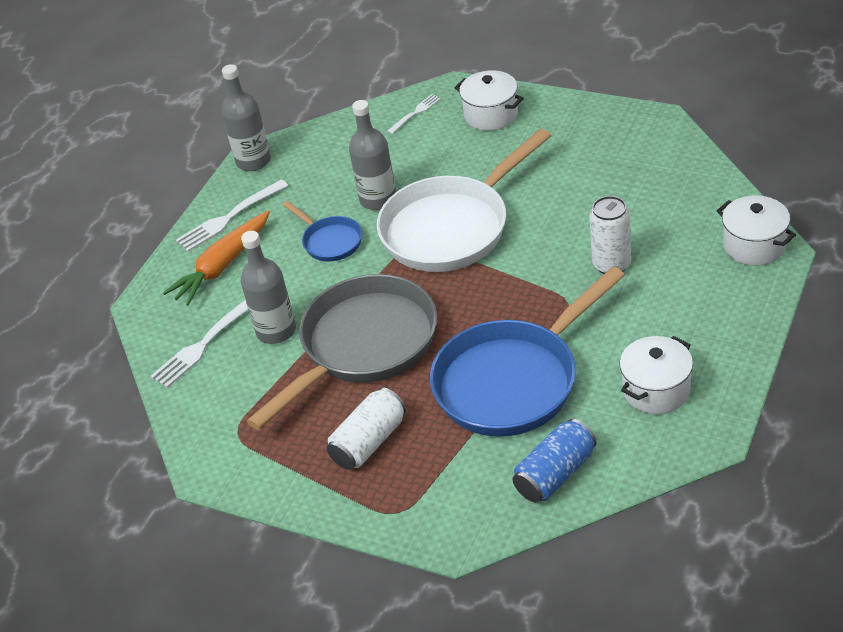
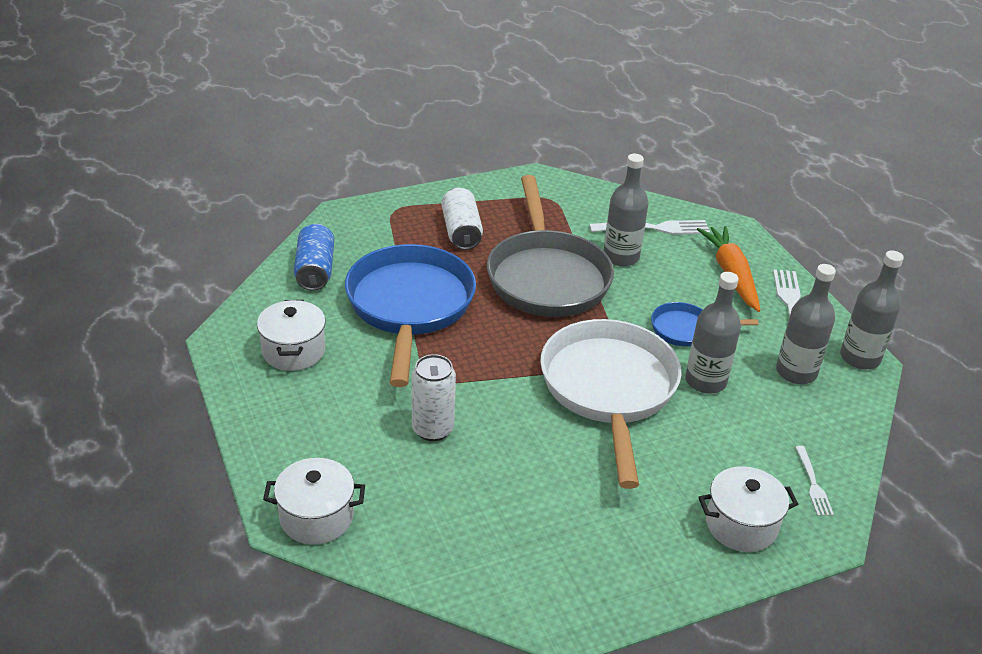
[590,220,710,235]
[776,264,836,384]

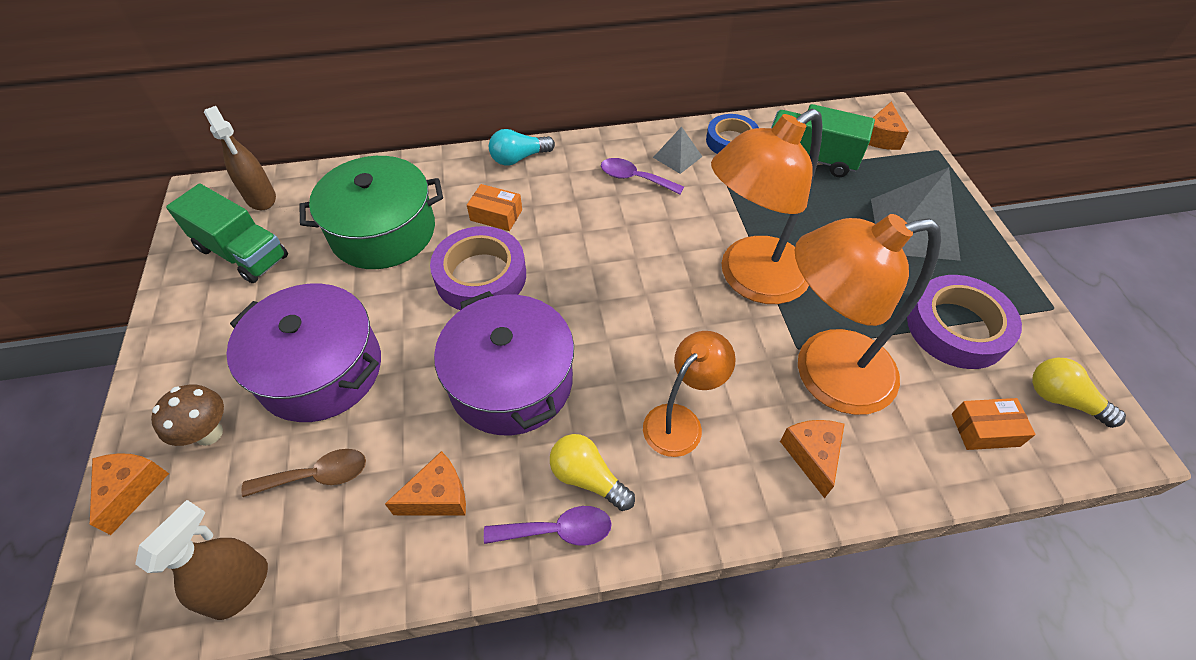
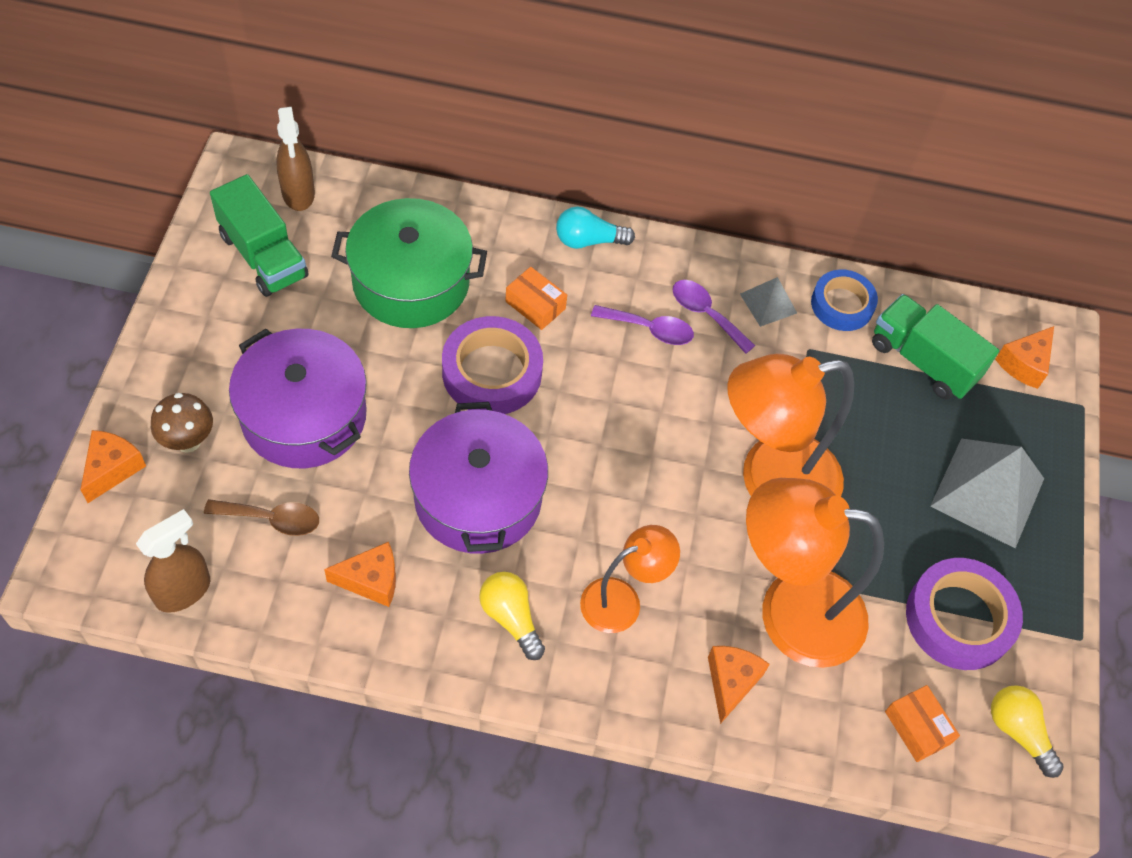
[885,685,960,762]
[591,305,694,345]

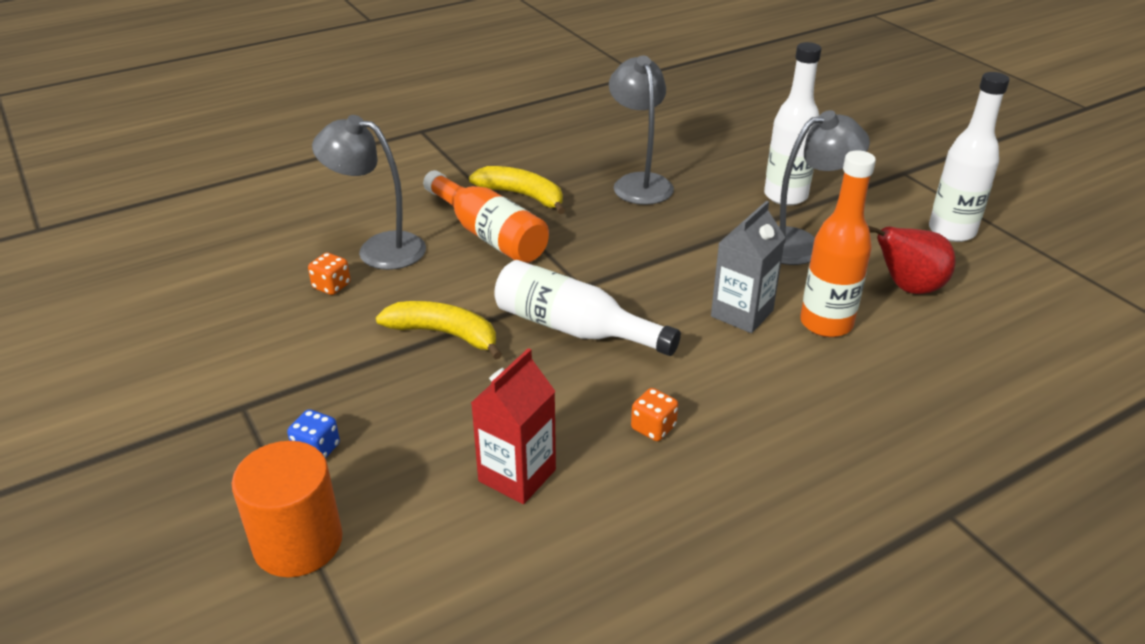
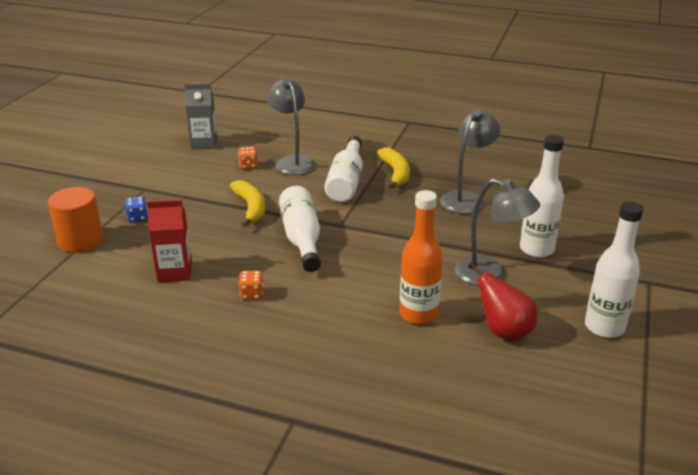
[324,136,363,202]
[185,84,217,149]

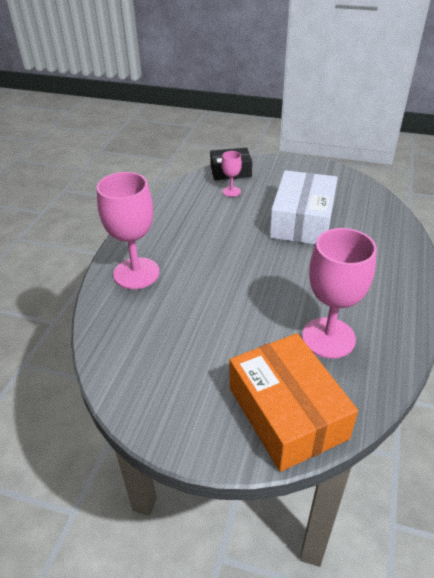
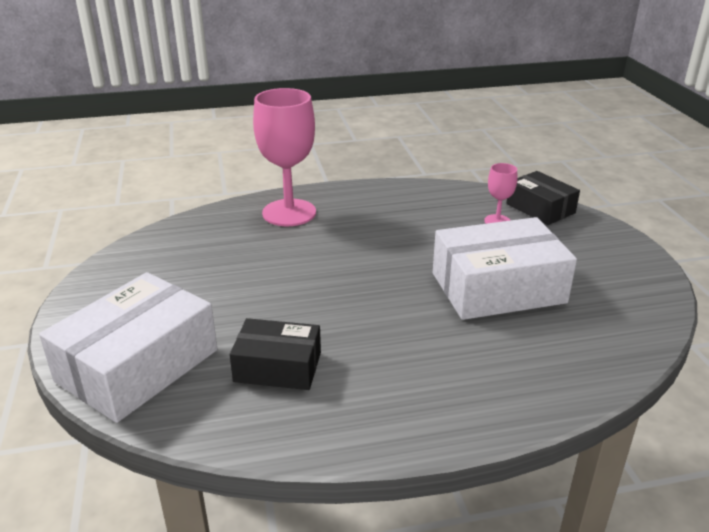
[230,318,321,390]
[39,272,217,423]

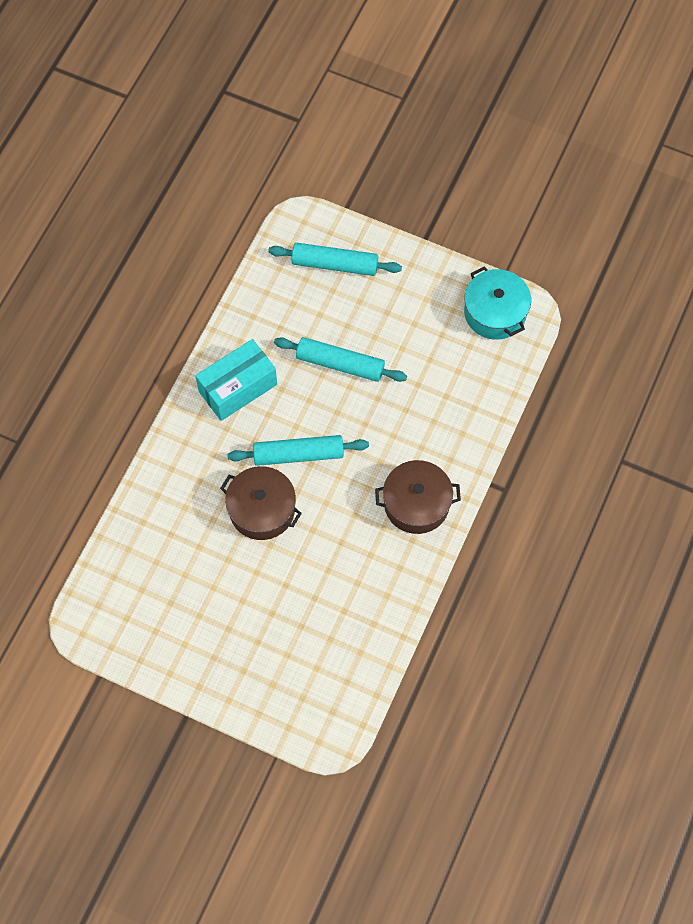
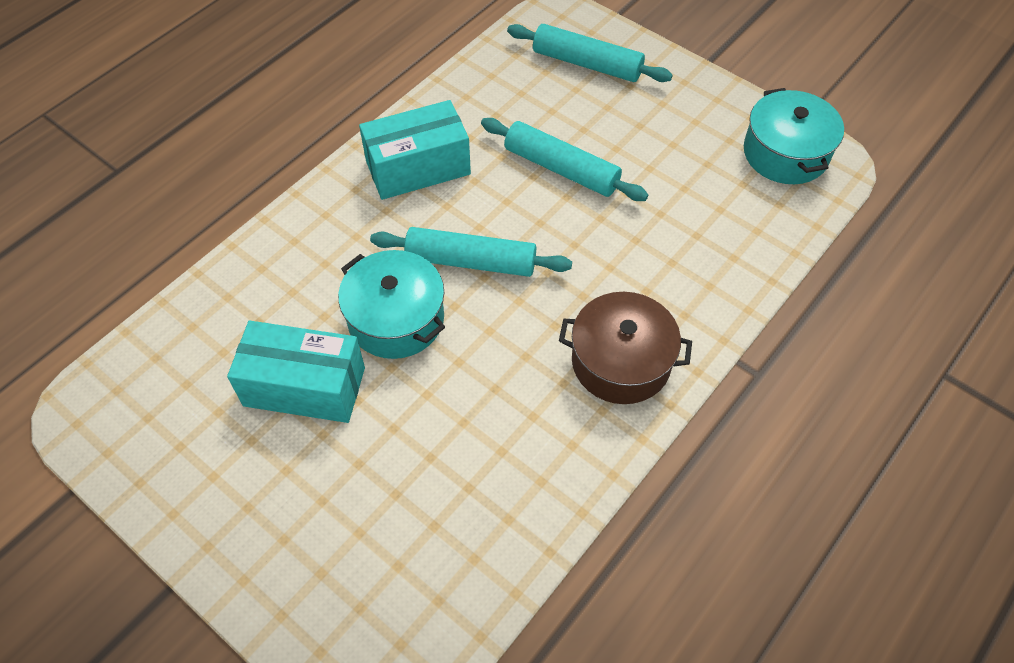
[338,250,445,359]
[227,321,365,423]

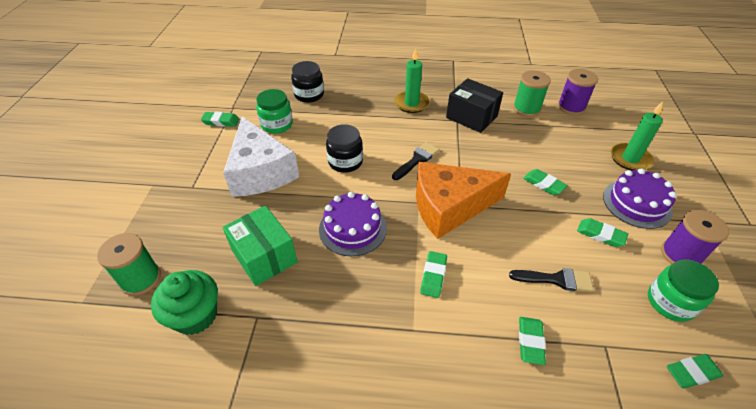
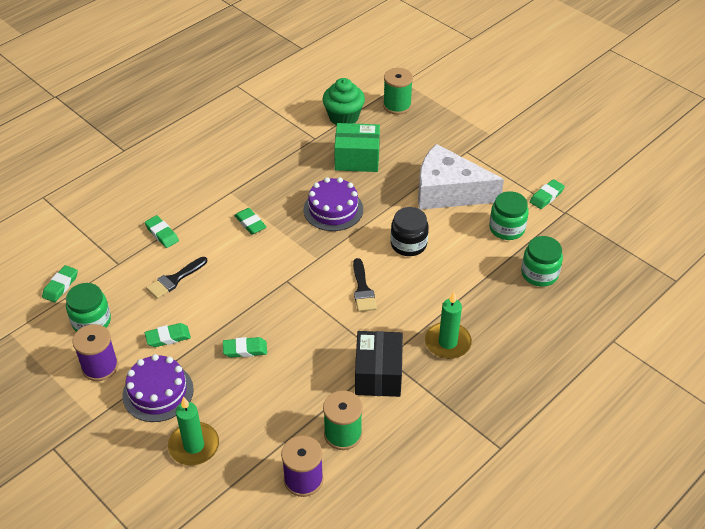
[521,236,563,287]
[355,331,403,397]
[416,162,511,239] (first image)

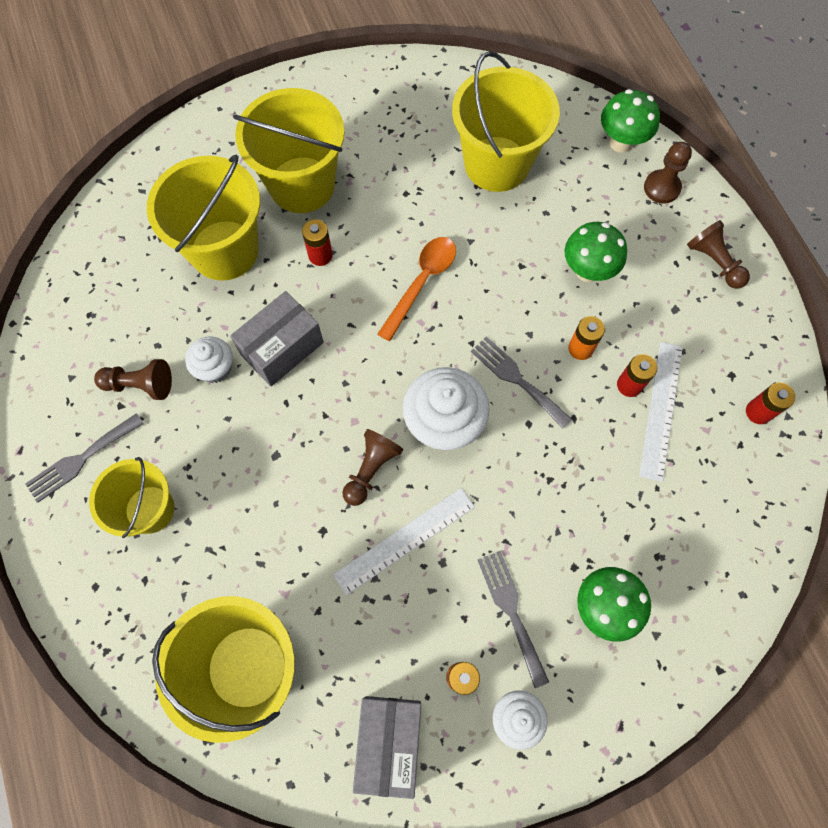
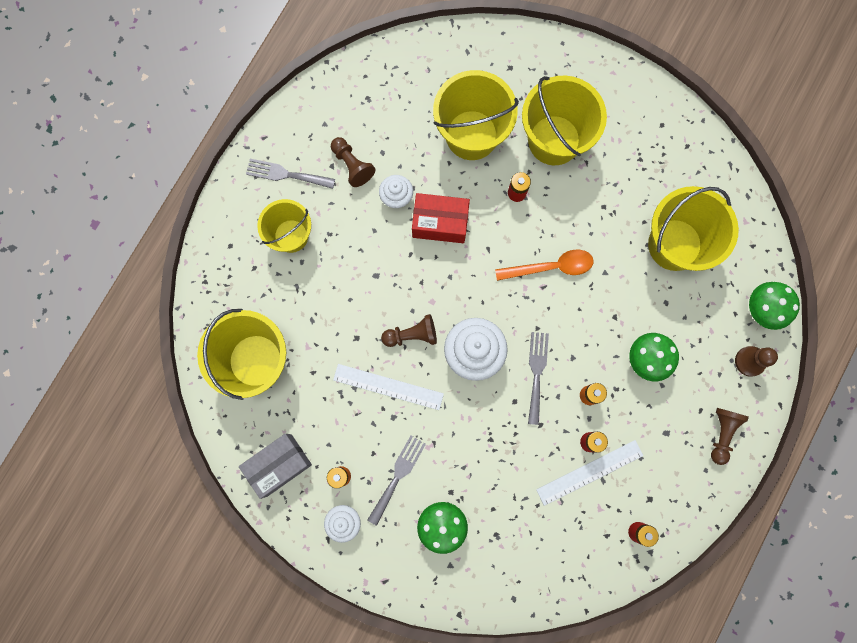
[412,193,470,243]

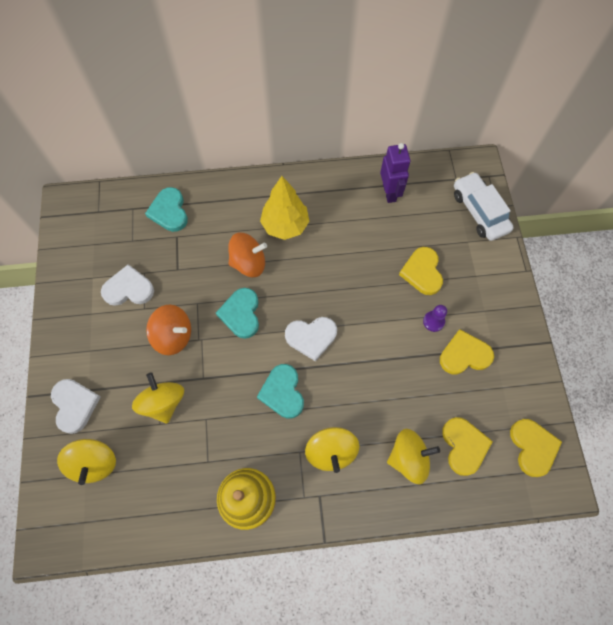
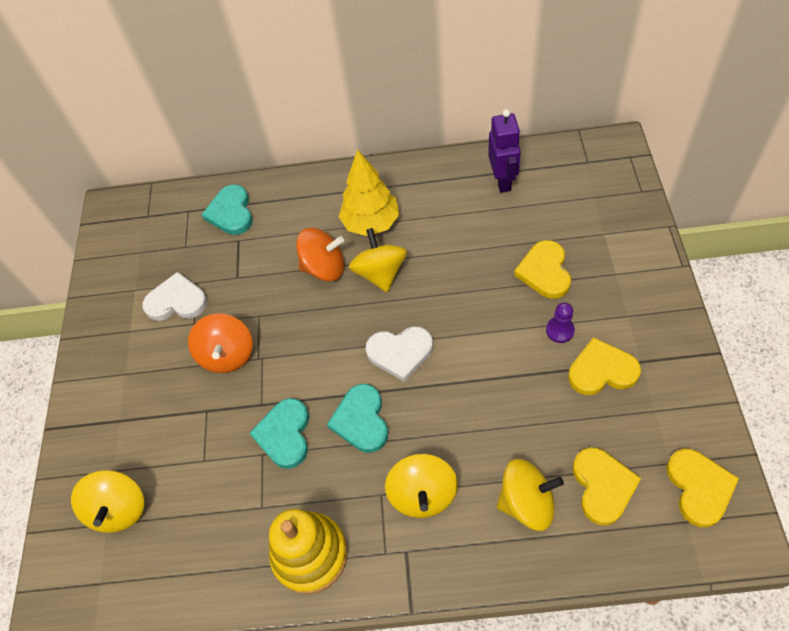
[454,172,514,241] (first image)
[250,398,309,469]
[188,313,253,373]
[349,228,407,292]
[51,379,101,434] (first image)

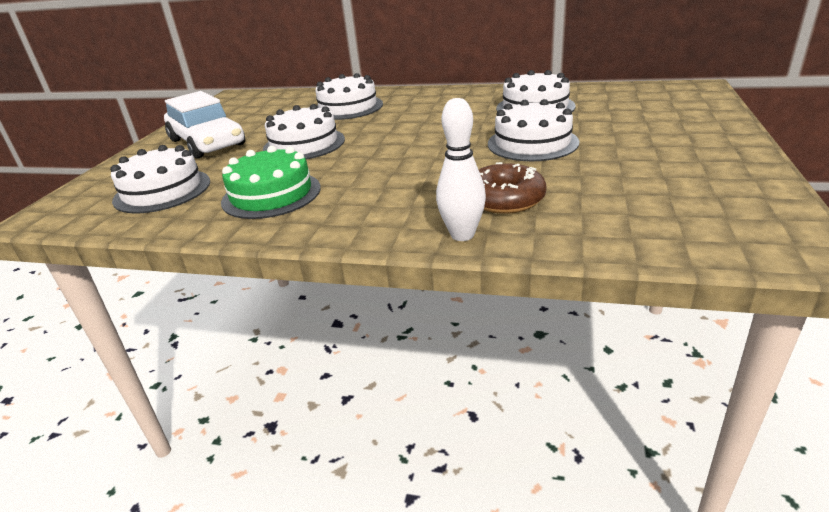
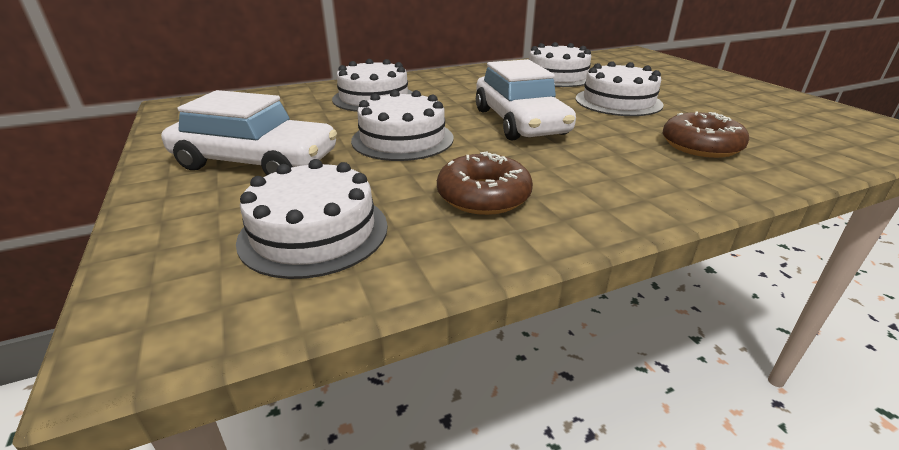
[436,98,486,241] (first image)
[437,151,533,215]
[476,59,576,141]

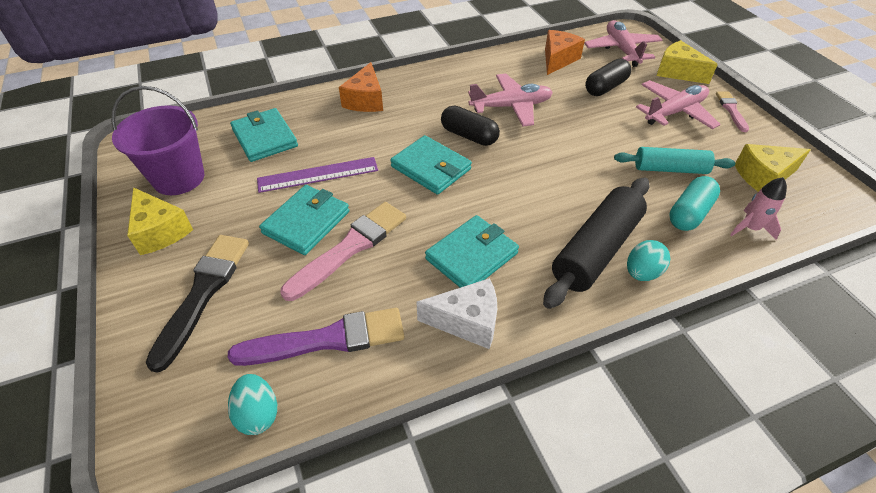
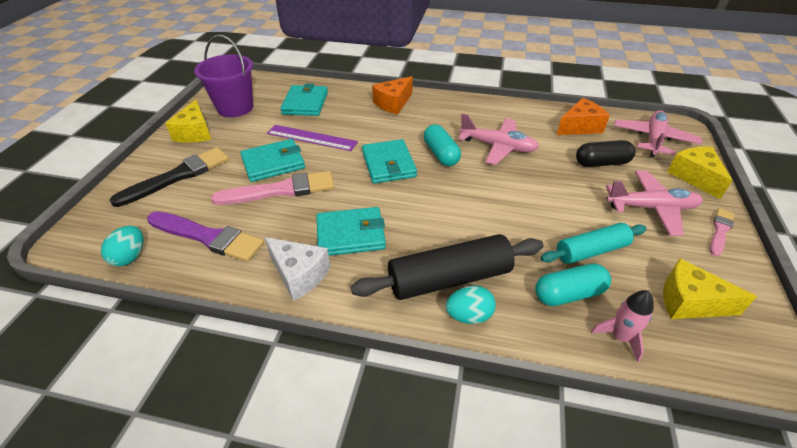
[424,124,461,166]
[541,223,647,264]

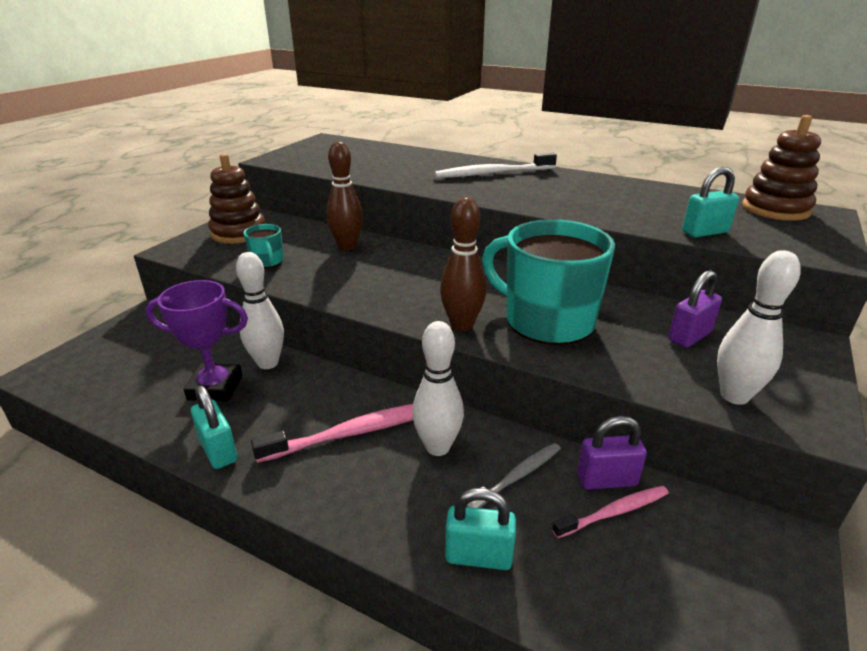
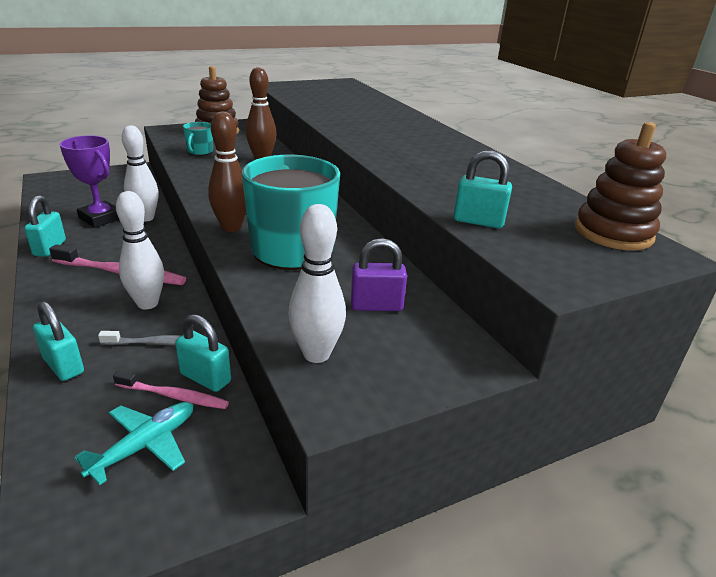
[434,152,557,178] (first image)
[175,314,231,392]
[74,402,193,485]

